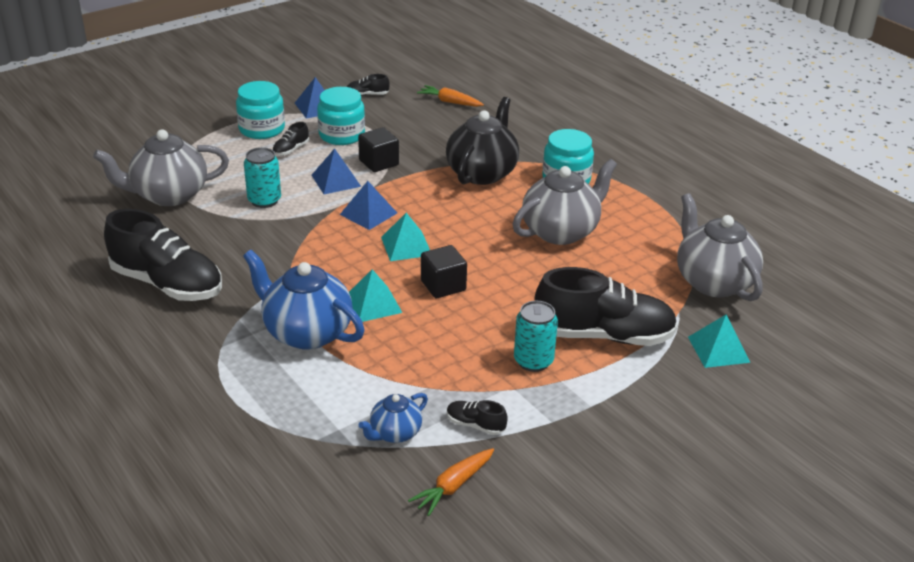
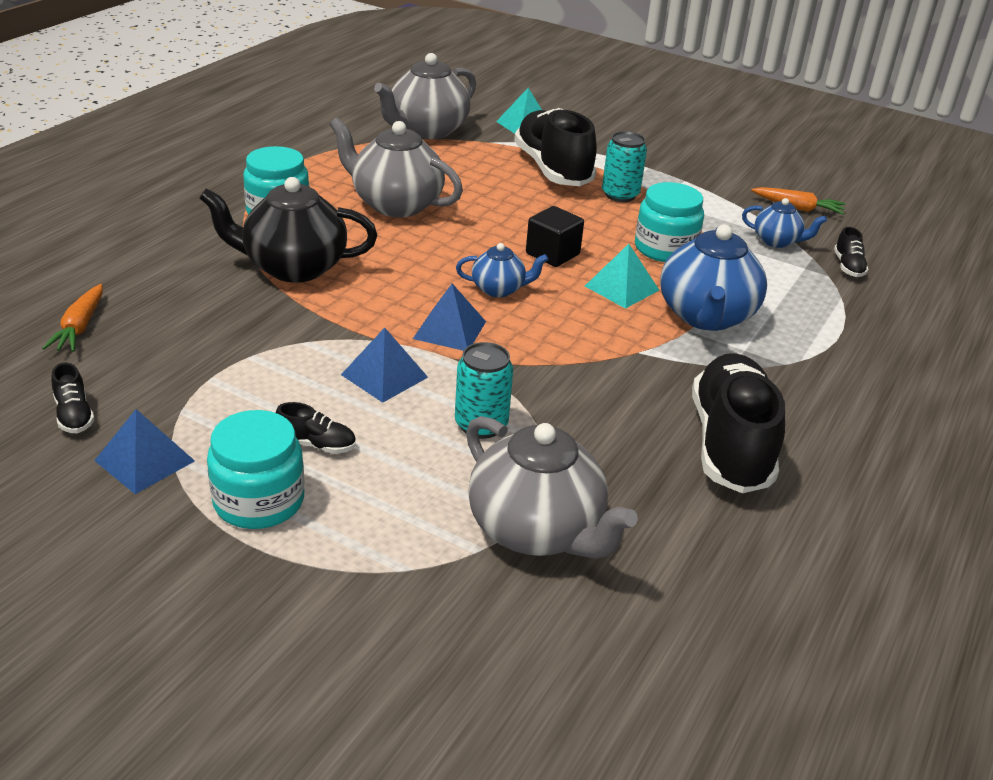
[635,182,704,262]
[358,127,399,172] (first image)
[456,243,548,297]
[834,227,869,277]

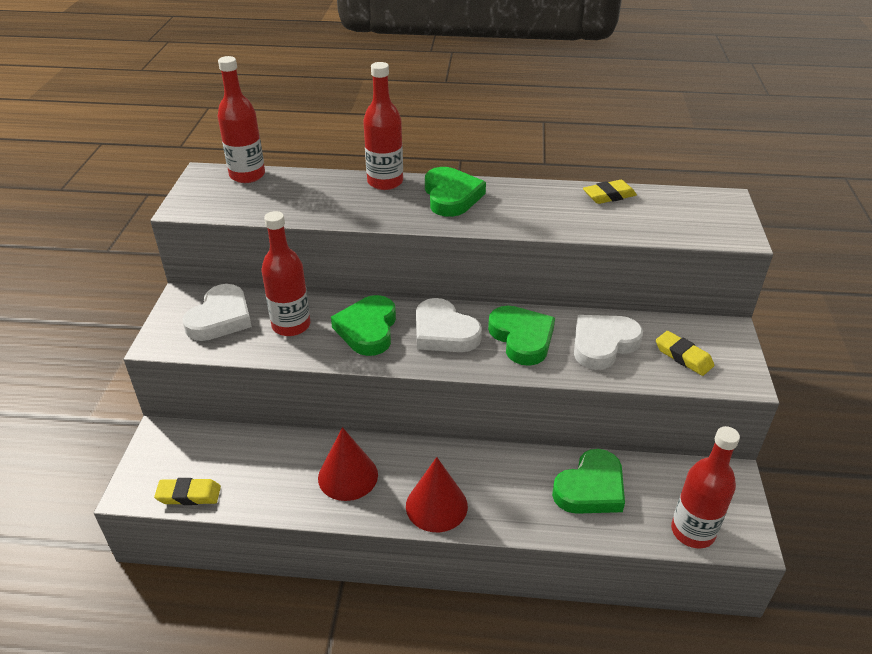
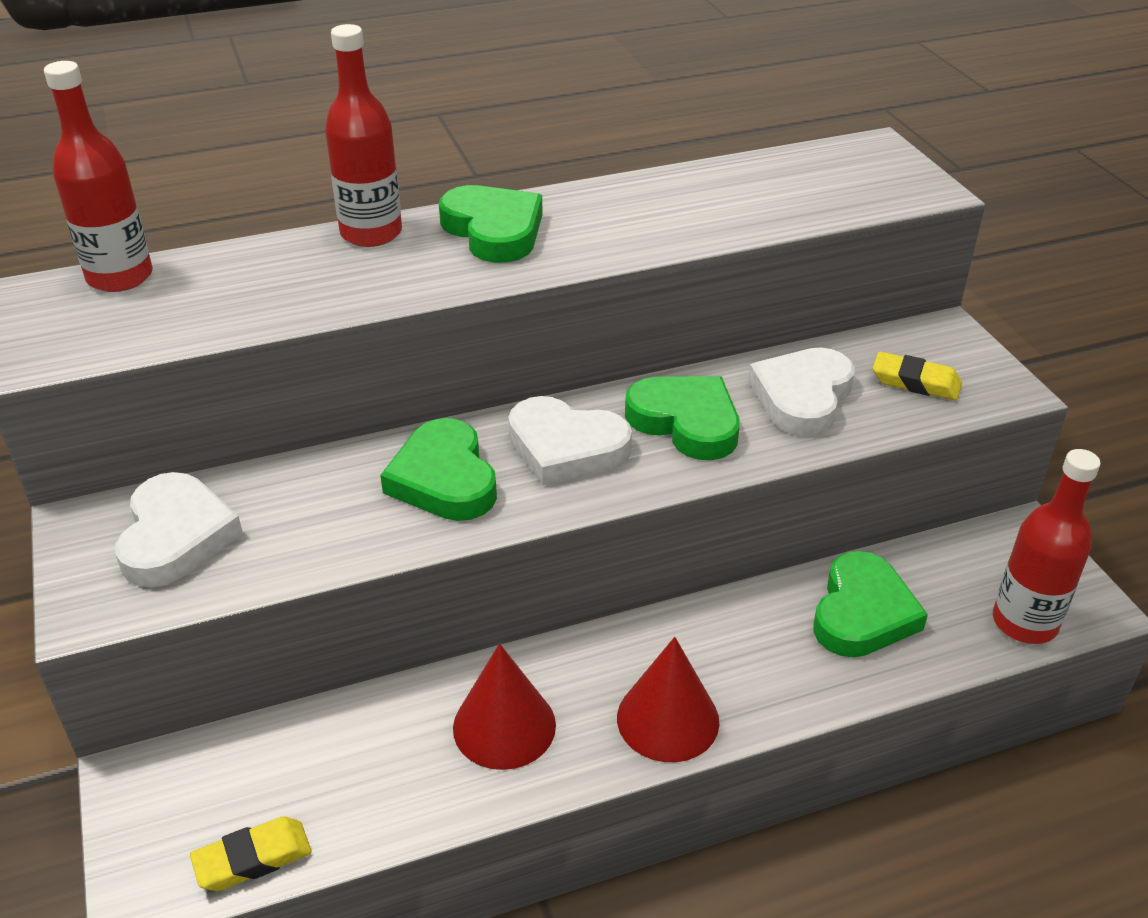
[583,180,637,204] (first image)
[262,211,311,336] (first image)

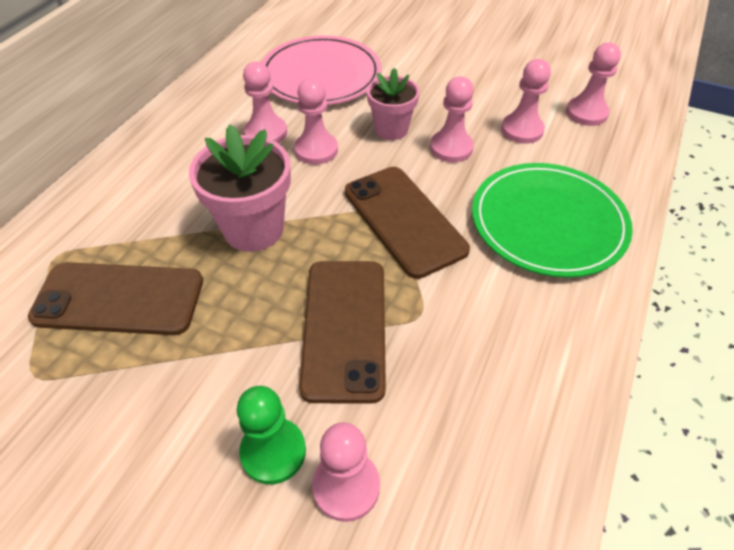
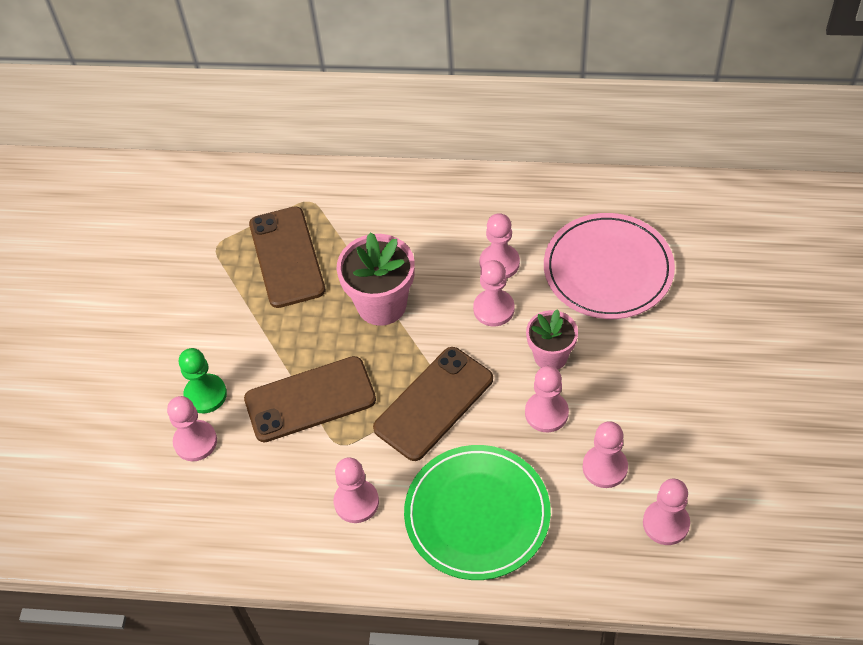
[334,457,379,523]

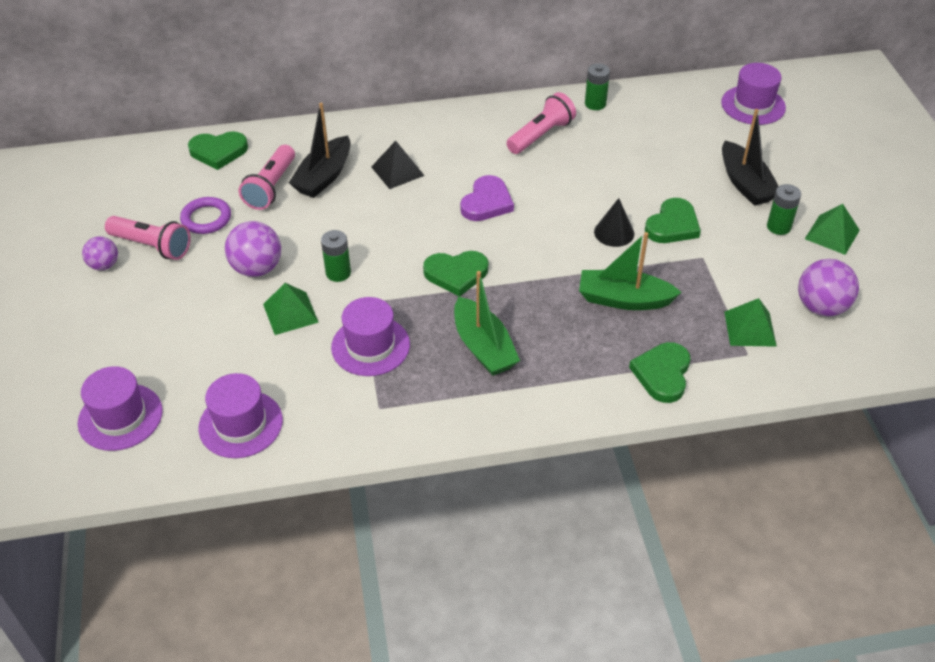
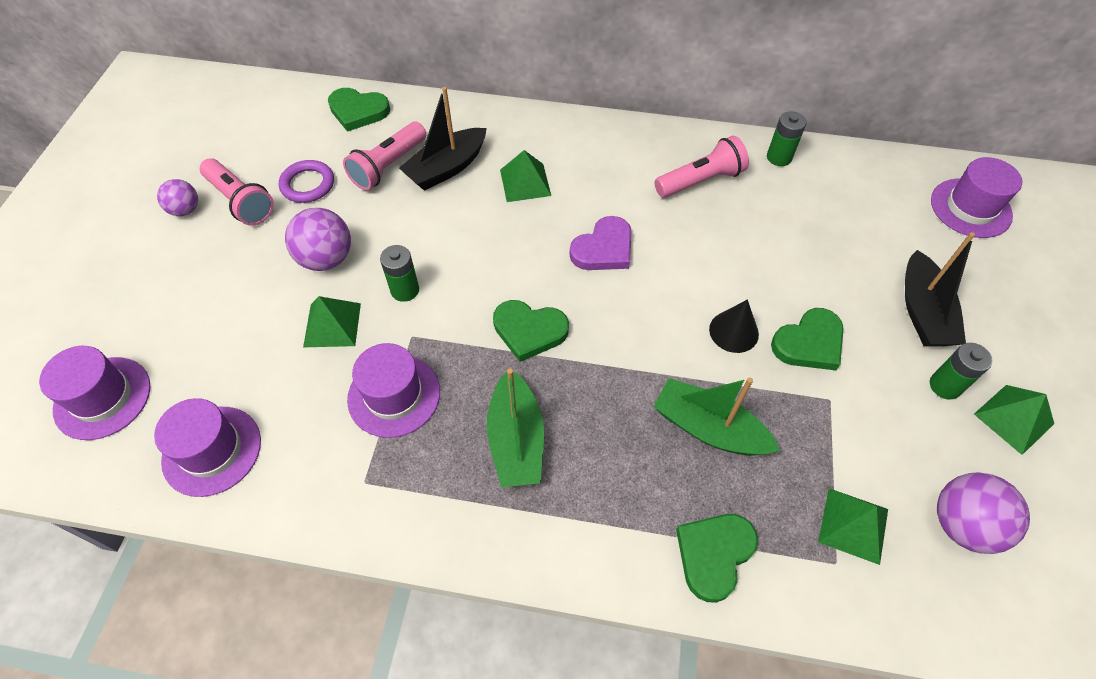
[500,150,551,202]

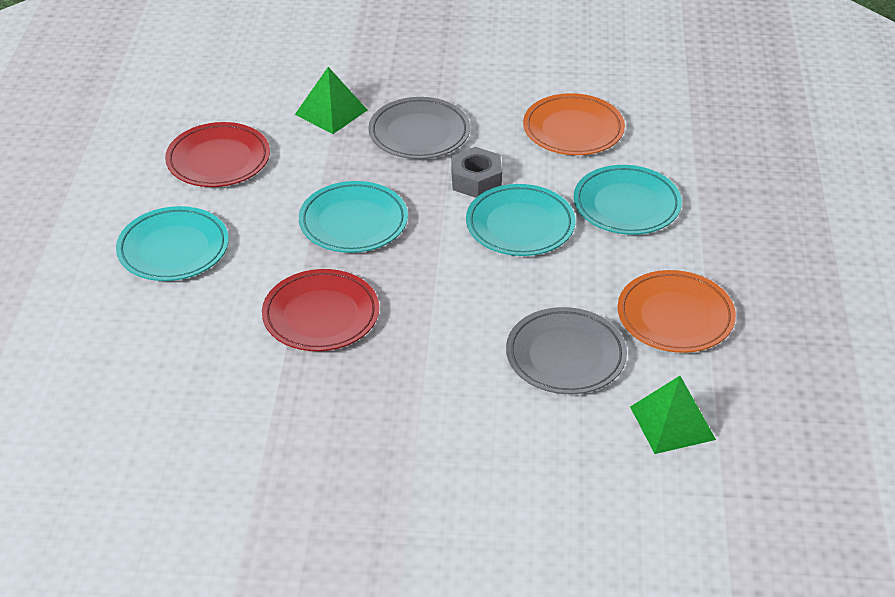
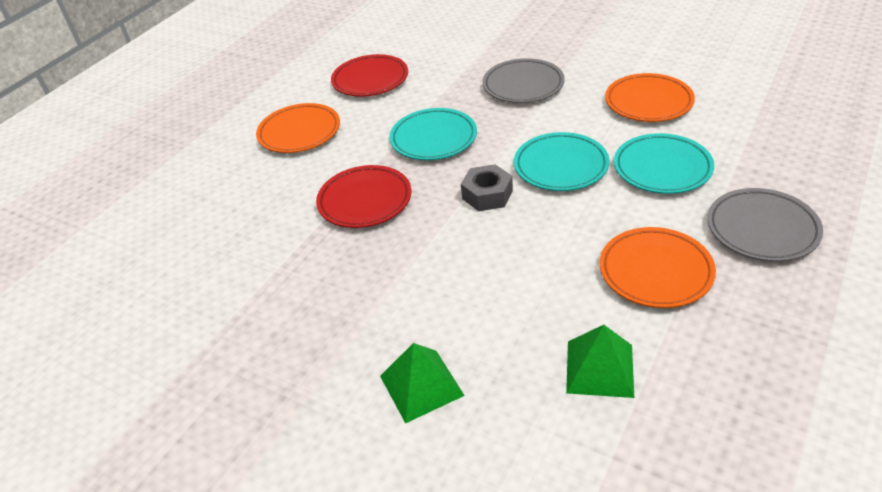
[380,343,465,424]
[461,164,513,211]
[256,103,340,153]
[707,188,823,262]

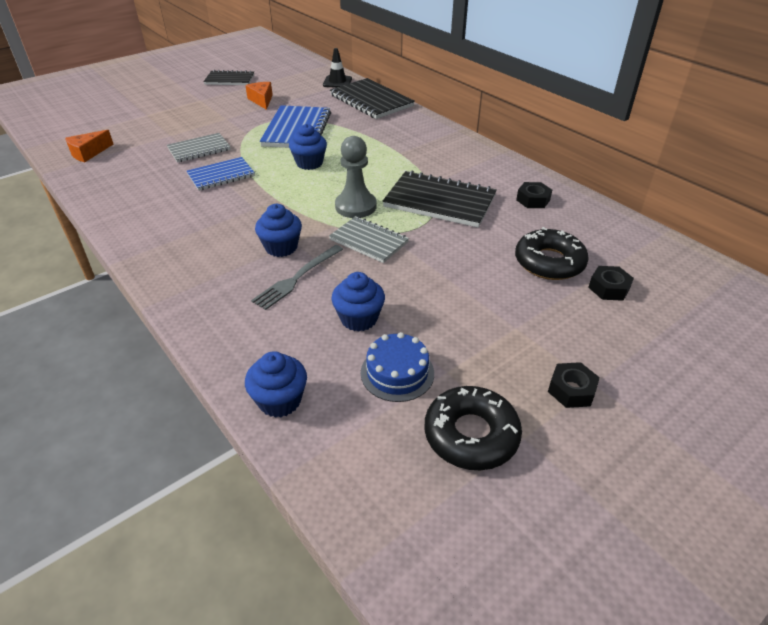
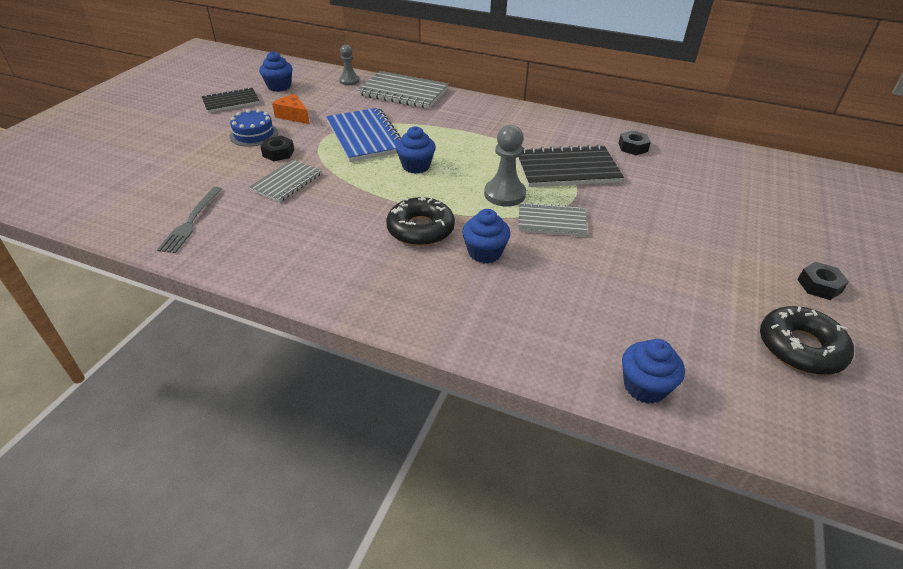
[339,45,359,85]
[357,71,449,109]
[65,130,113,162] (first image)
[187,157,255,191] (first image)
[386,197,455,246]
[157,187,222,253]
[260,136,294,161]
[259,51,293,92]
[229,109,278,147]

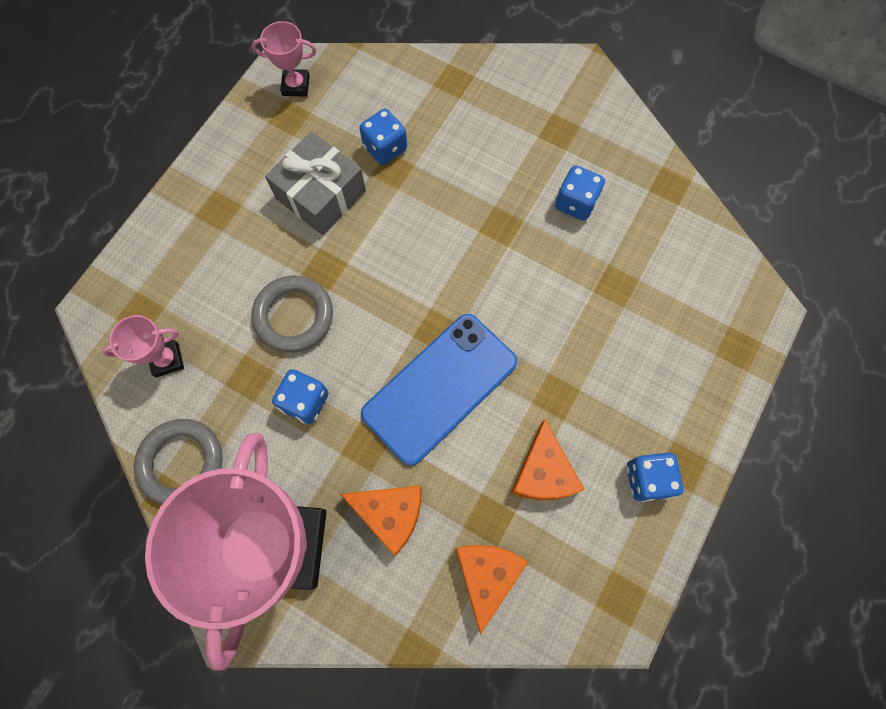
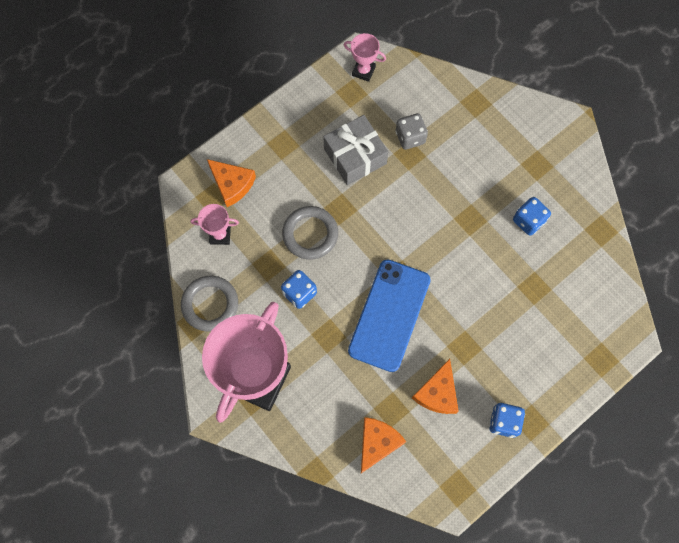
[395,113,428,150]
[348,259,431,372]
[207,159,256,207]

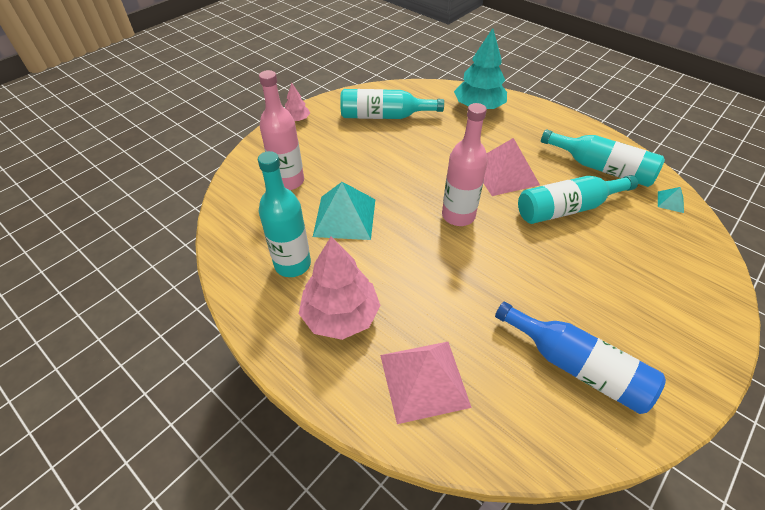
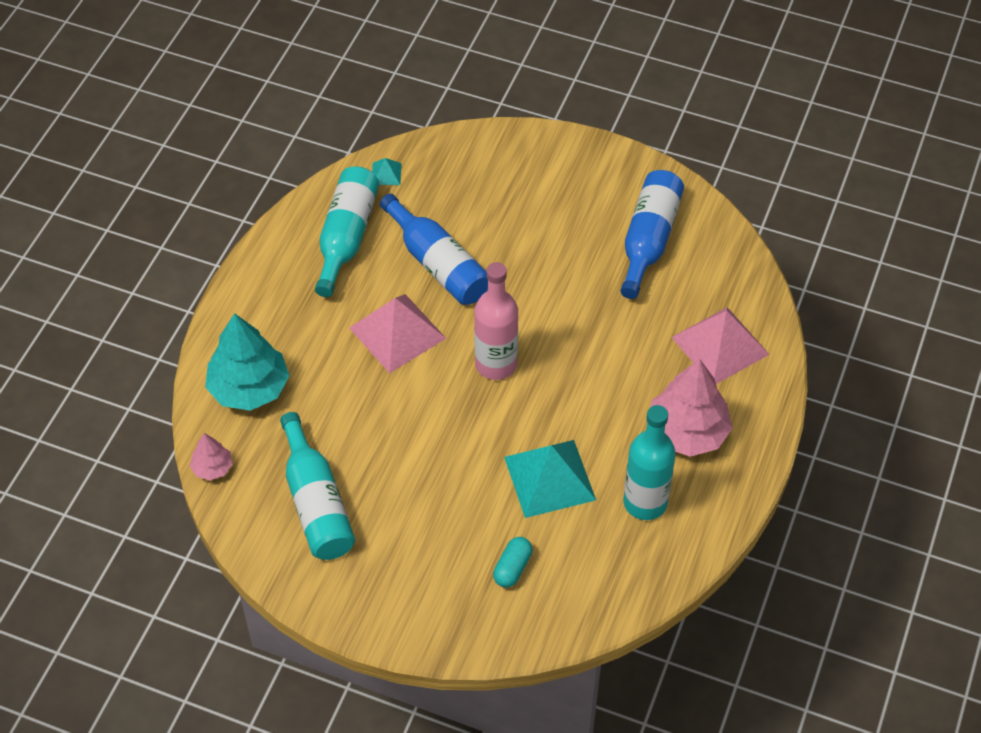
[493,537,532,588]
[190,433,233,480]
[380,194,488,305]

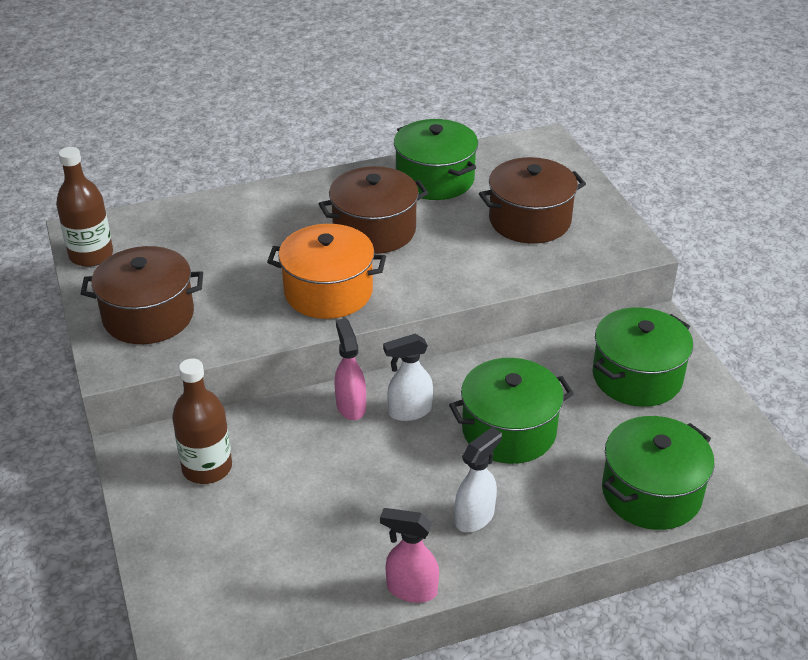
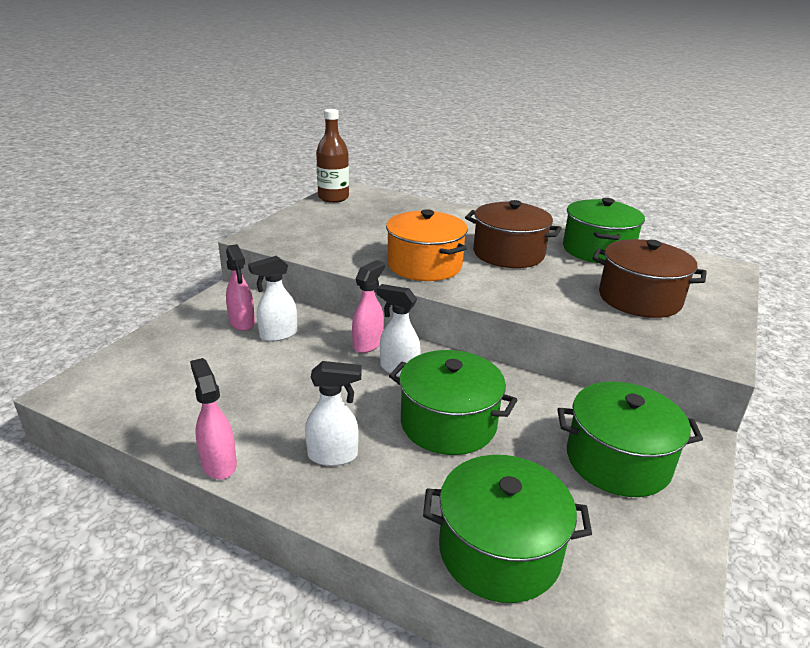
[81,246,203,344] (first image)
[226,244,255,331]
[248,256,297,342]

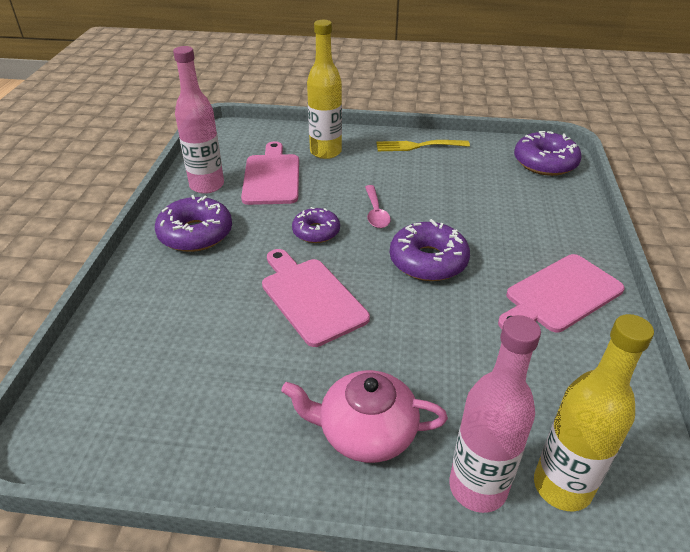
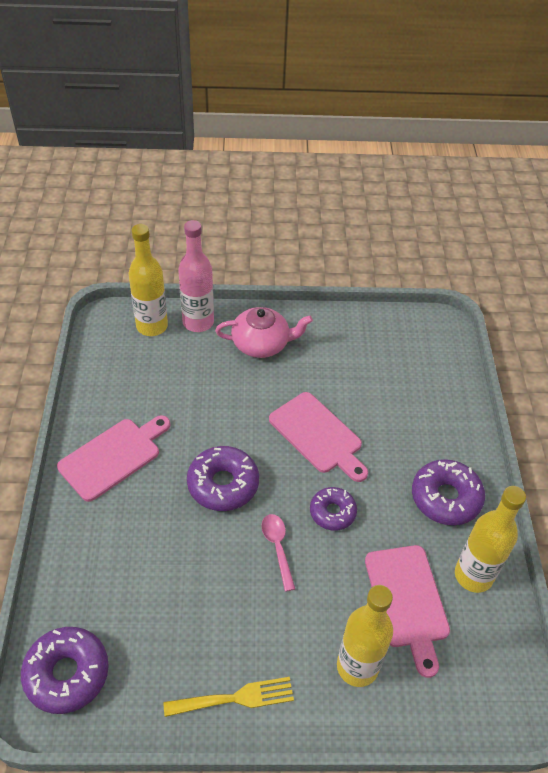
[455,486,526,593]

